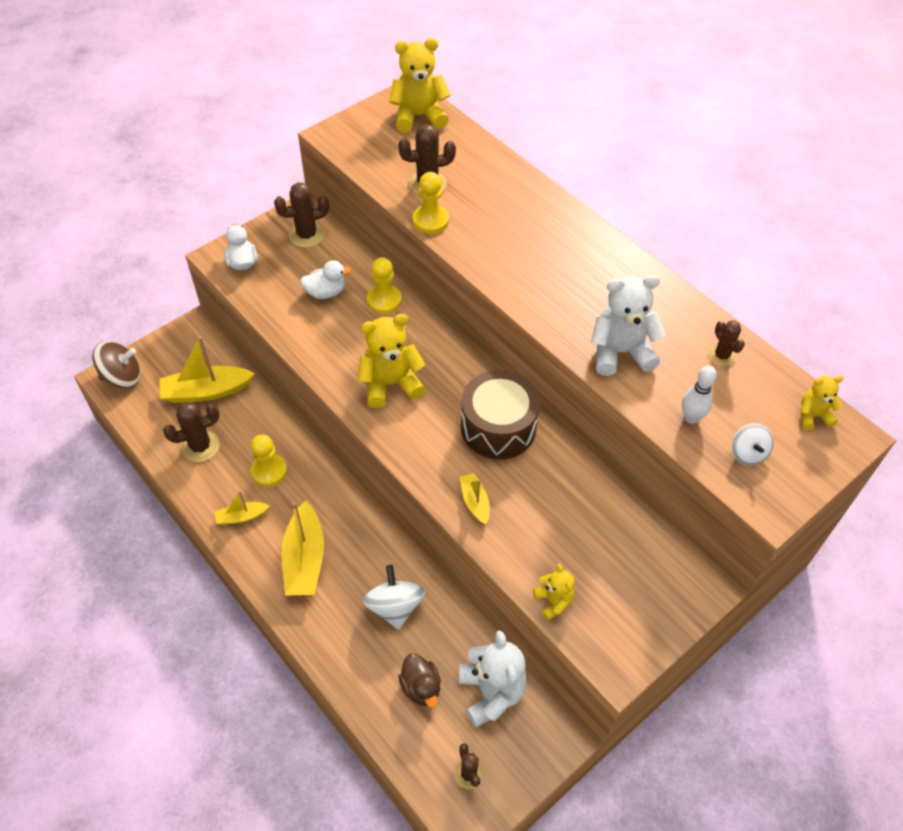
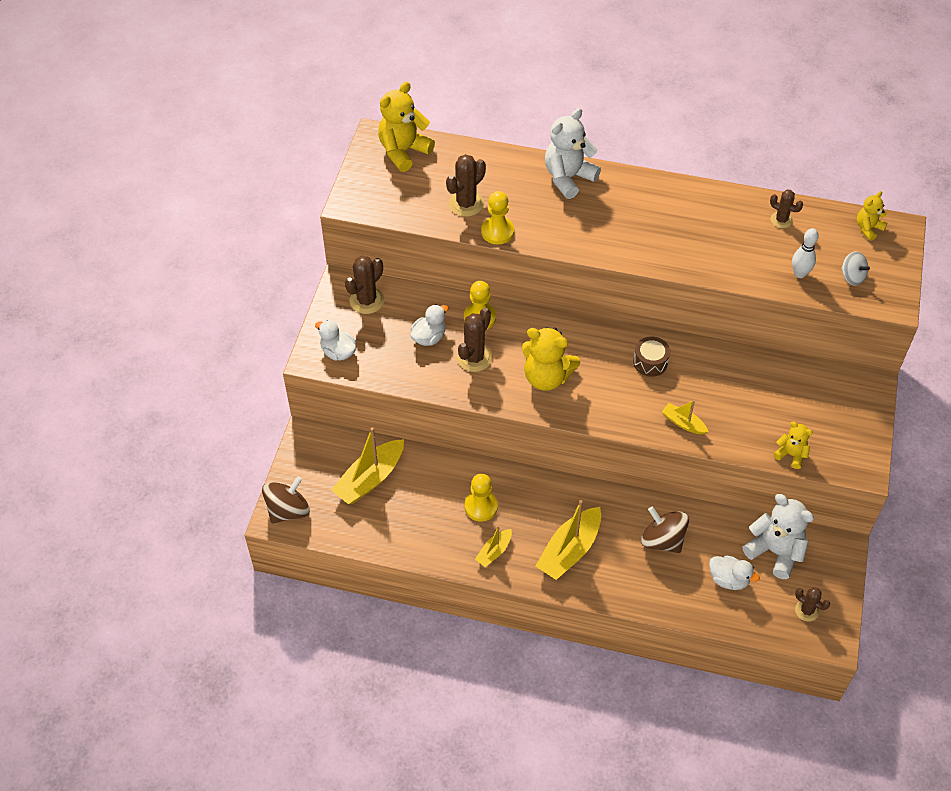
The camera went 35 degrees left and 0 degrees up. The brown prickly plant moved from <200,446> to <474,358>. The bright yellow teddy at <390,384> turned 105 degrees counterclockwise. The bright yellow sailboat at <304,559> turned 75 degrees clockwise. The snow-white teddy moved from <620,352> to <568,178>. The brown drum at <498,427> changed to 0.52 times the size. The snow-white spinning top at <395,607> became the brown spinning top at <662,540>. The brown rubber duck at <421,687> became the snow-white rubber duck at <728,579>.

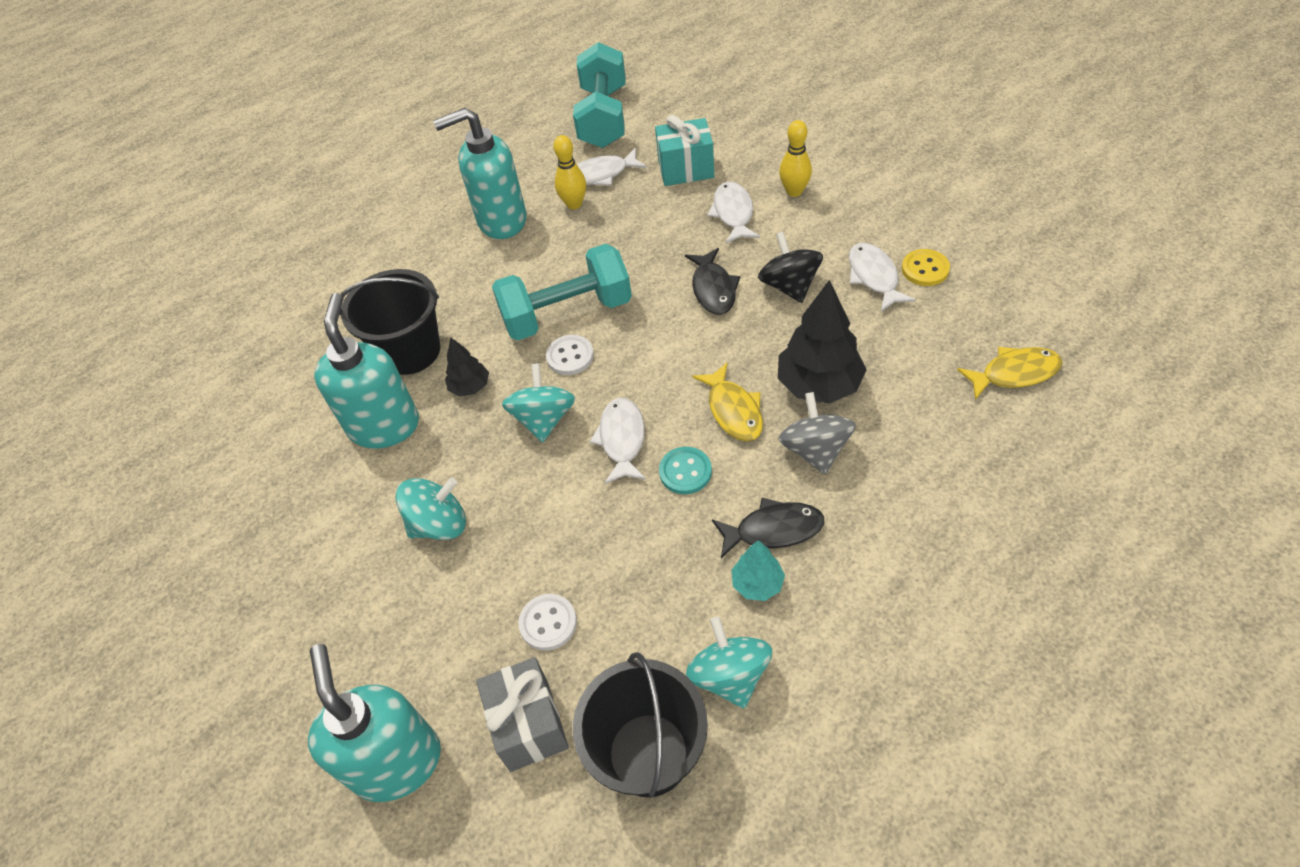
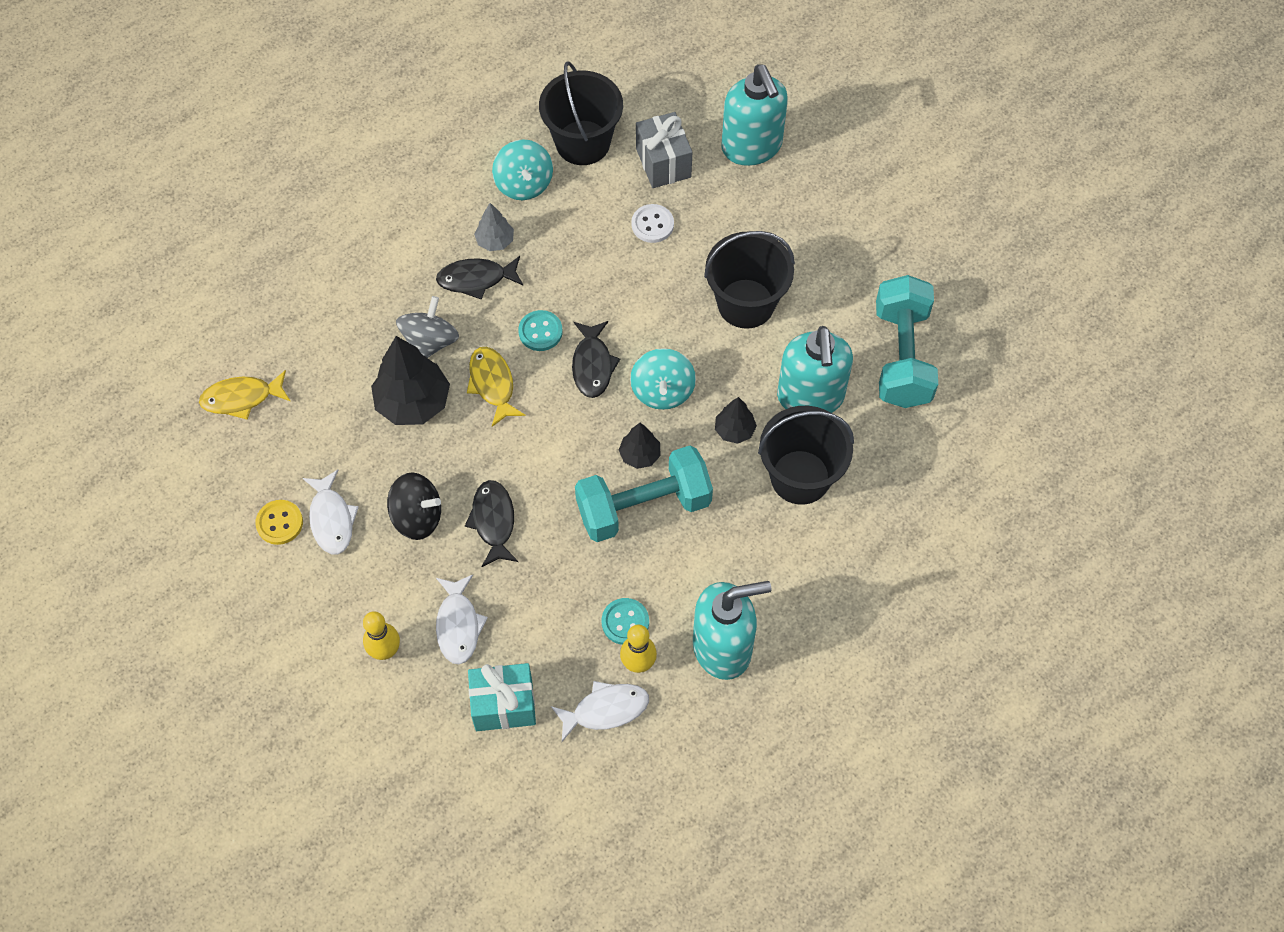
The camera went 175 degrees right and 10 degrees up. The ebony spinning top at <789,286> turned 60 degrees counterclockwise. The gray spinning top at <815,450> turned 150 degrees counterclockwise. The aqua fir tree at <757,584> became the gray fir tree at <495,241>. The snow-white fish figure at <622,439> became the ebony fish figure at <592,365>. The aqua button at <625,622> appeared. The snow-white button at <570,356> was replaced by the ebony fir tree at <640,455>. The aqua spinning top at <439,524> was replaced by the ebony pail at <746,303>. The aqua free weight moved from <603,117> to <902,356>.

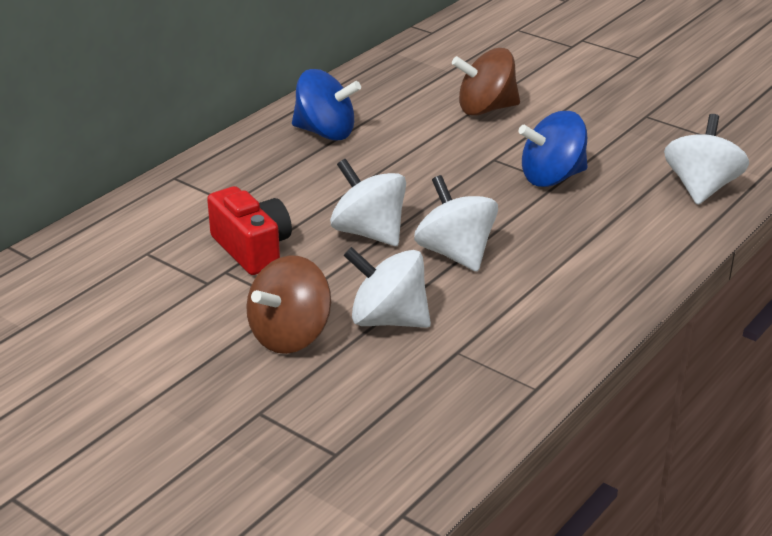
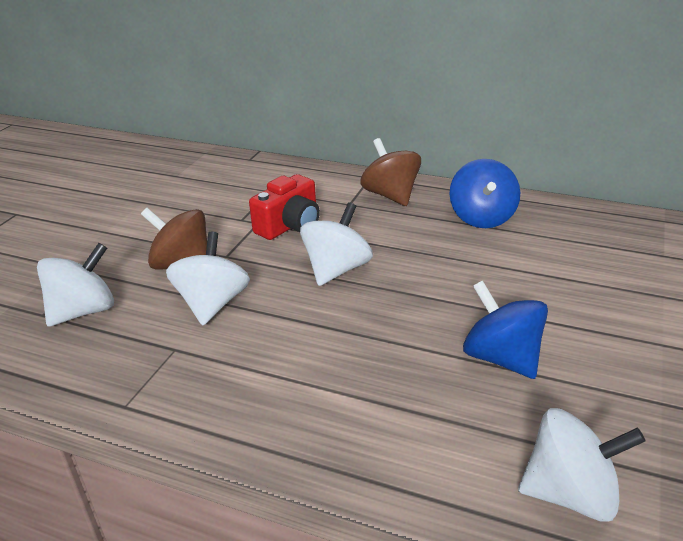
The camera went 75 degrees right and 0 degrees up. The snow-white spinning top moved from <455,253> to <84,311>. The brown spinning top moved from <486,109> to <391,195>.

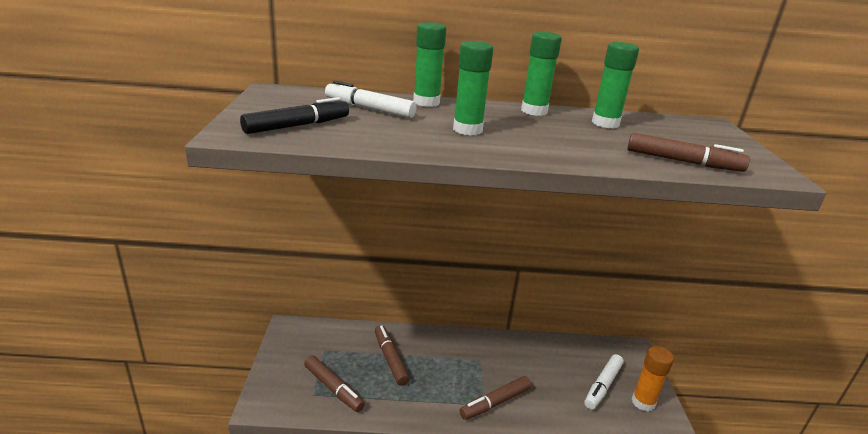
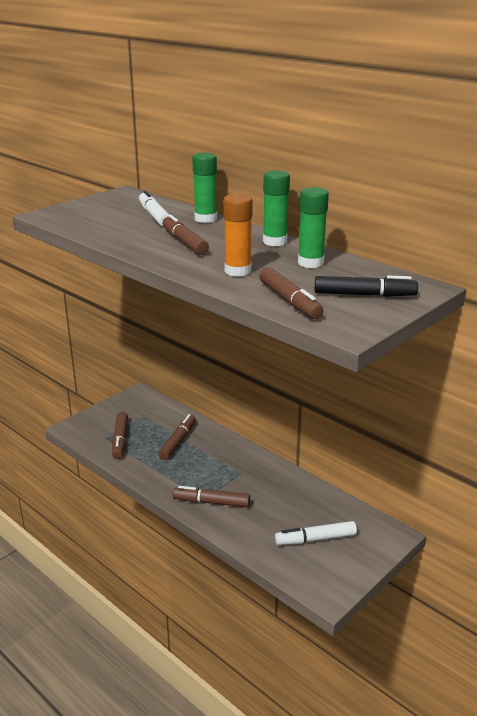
The camera went 45 degrees right and 0 degrees up. The green glue at <467,130> was replaced by the brown marker pen at <184,242>. The orange glue moved from <643,402> to <237,271>. The ebony marker pen moved from <297,126> to <364,295>.

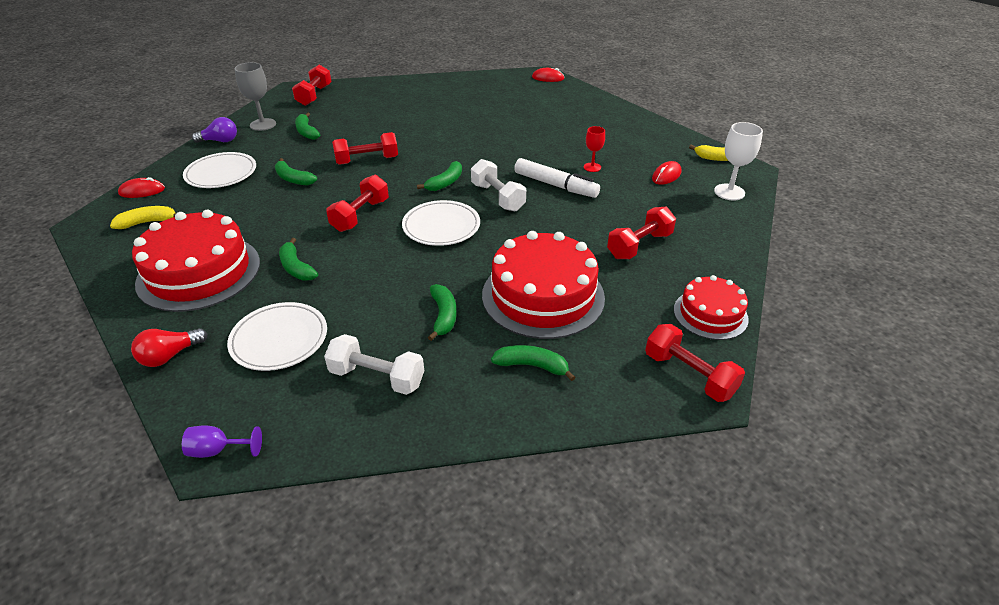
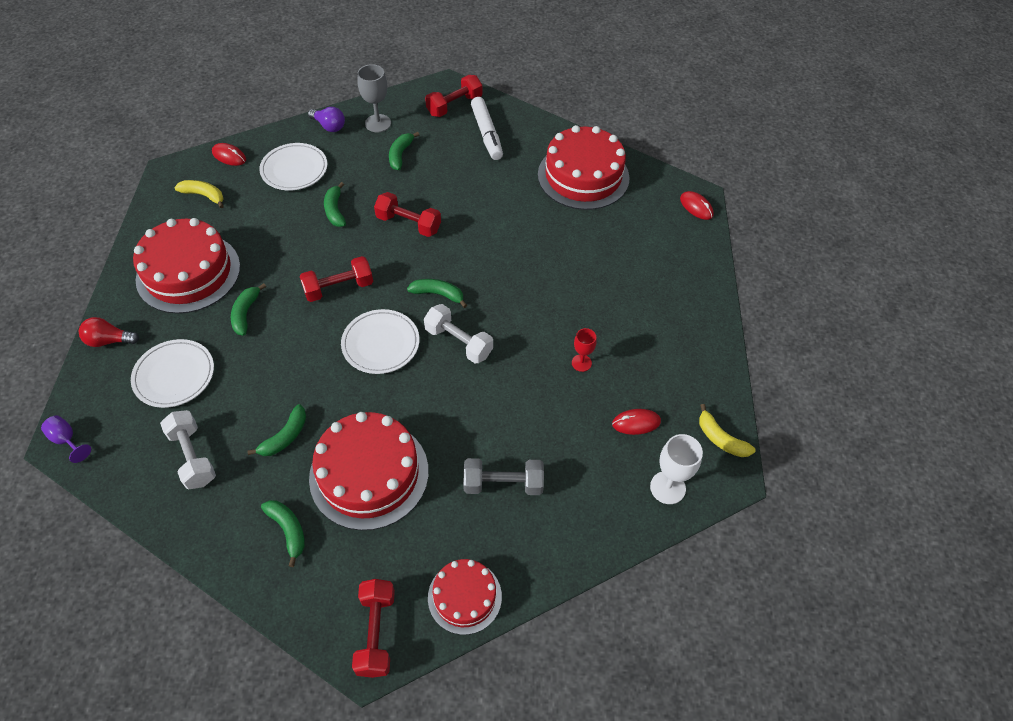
The camera went 40 degrees right and 15 degrees up. The green toy banana at <445,183> turned 150 degrees counterclockwise. The snow-white free weight at <498,197> turned 60 degrees counterclockwise. The scarlet free weight at <639,245> became the gray free weight at <503,484>. The snow-white marker pen moved from <555,185> to <487,134>. The scarlet layer cake at <583,176> appeared.

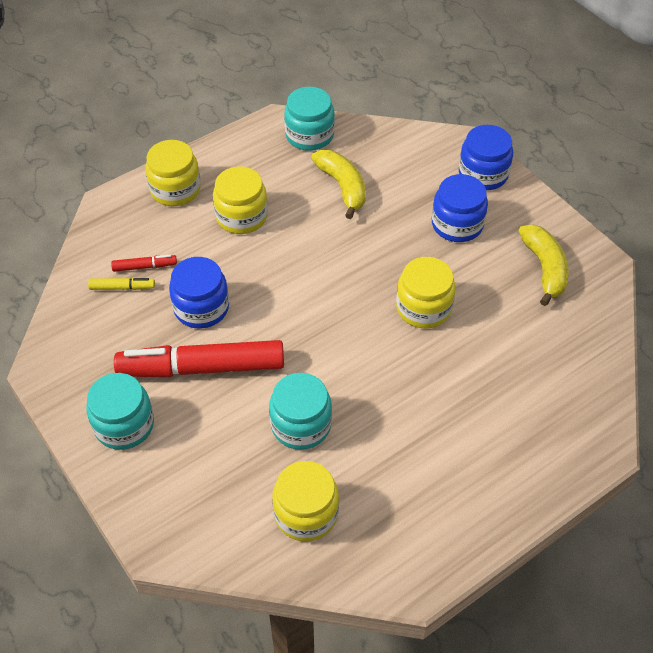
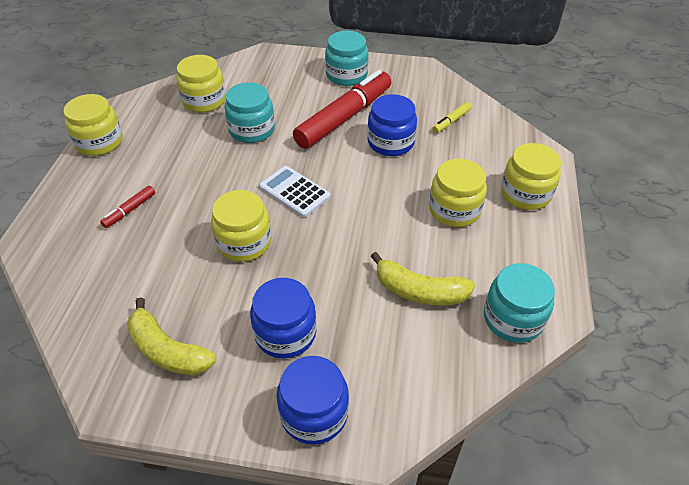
The camera went 135 degrees right and 5 degrees down. The bright yellow jam jar at <99,142> appeared. The scarlet marker pen moved from <144,266> to <130,210>. The snow-white calculator at <294,192> appeared.

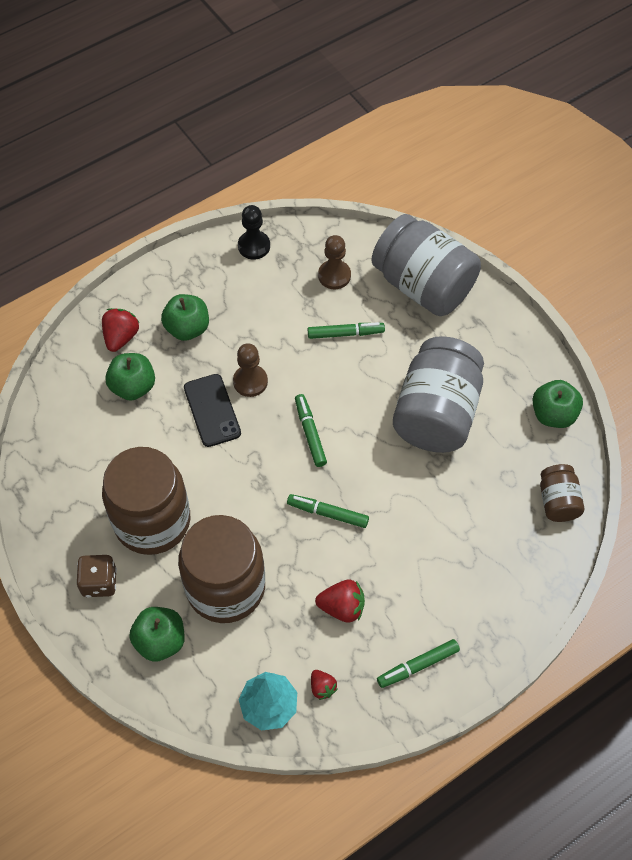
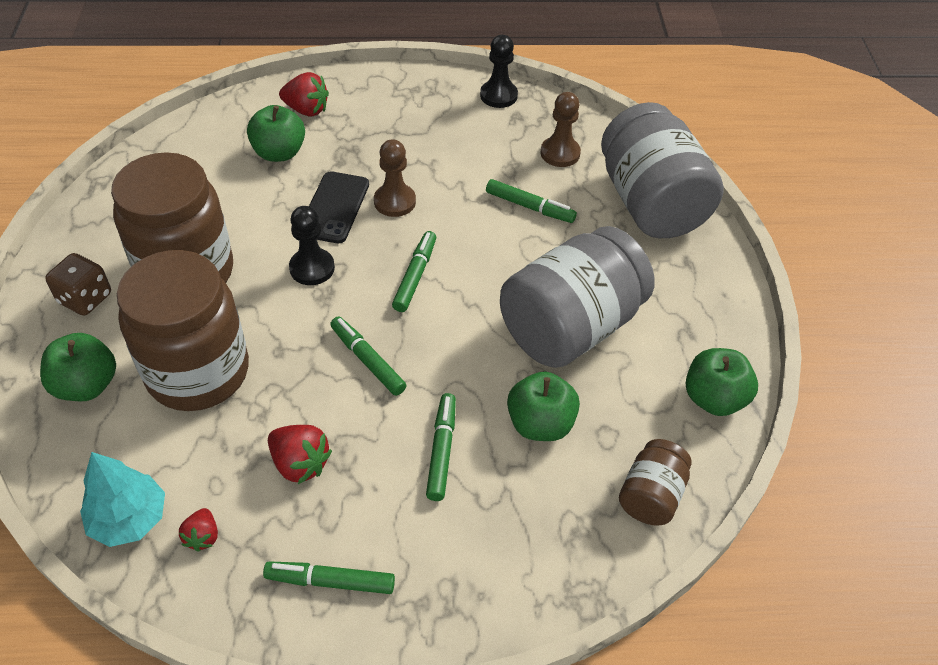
The camera went 30 degrees right and 10 degrees down. The scarlet toy strawberry at <121,337> turned 60 degrees clockwise. The ebony pawn at <312,268> appeared. The green marker pen at <441,450> appeared. The green apple moved from <187,328> to <540,424>.

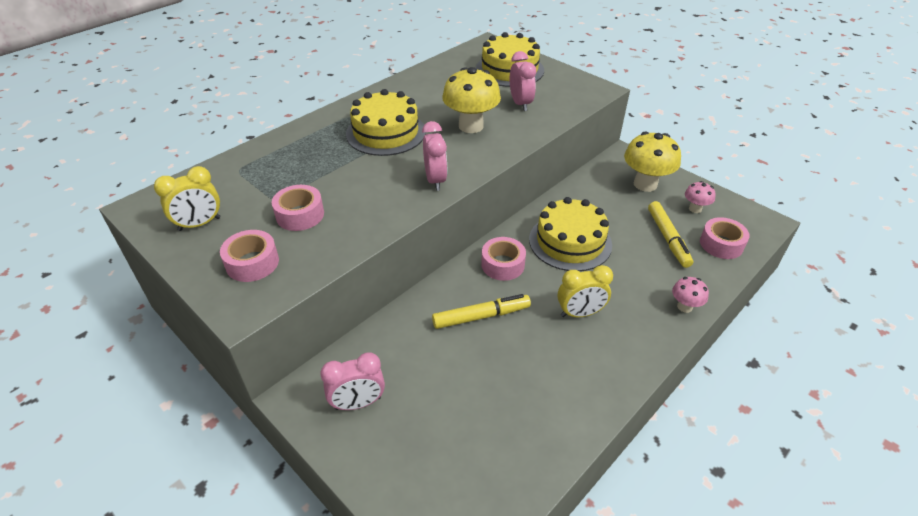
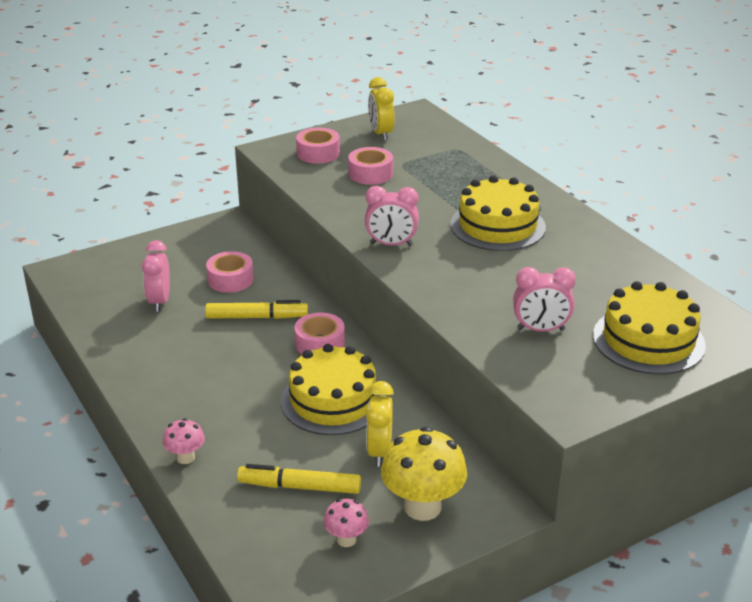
The camera went 105 degrees right and 10 degrees down. The pink alarm clock moved from <358,403> to <160,301>. The bright yellow marker pen at <481,316> turned 90 degrees counterclockwise. The pink sticky tape moved from <721,244> to <230,279>. The bright yellow alarm clock moved from <580,313> to <379,451>. The bright yellow mushroom at <471,126> disappeared.

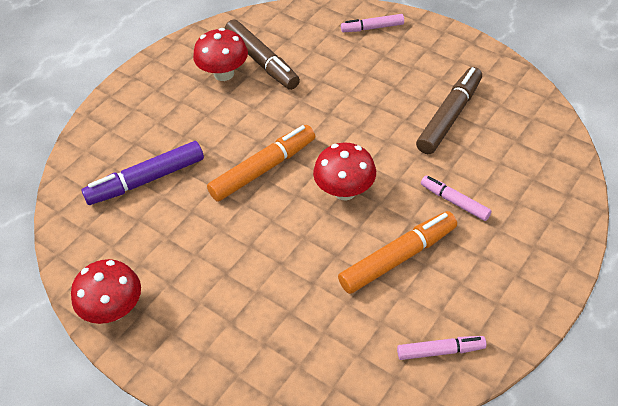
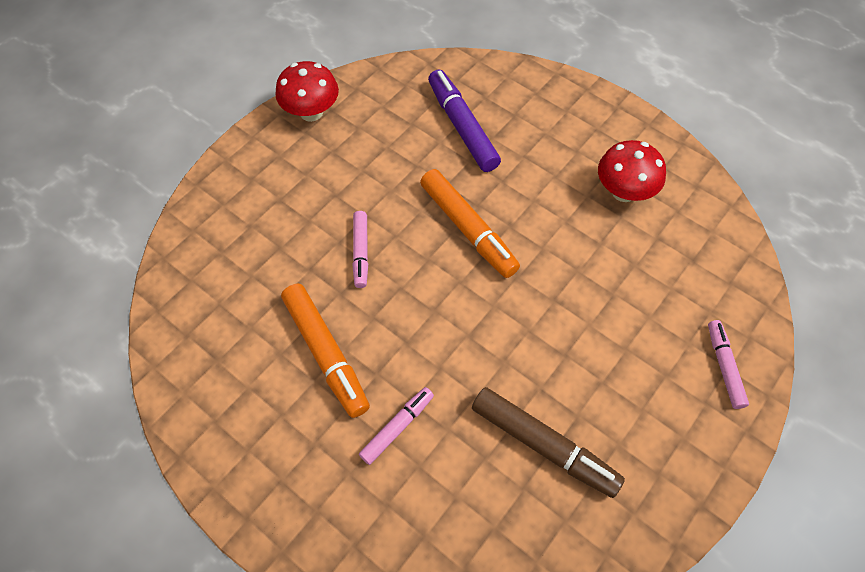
The camera went 90 degrees right and 10 degrees up. The pink marker pen moved from <440,351> to <361,252>. The brown marker pen at <262,61> disappeared. The scarlet mushroom at <345,191> disappeared.

